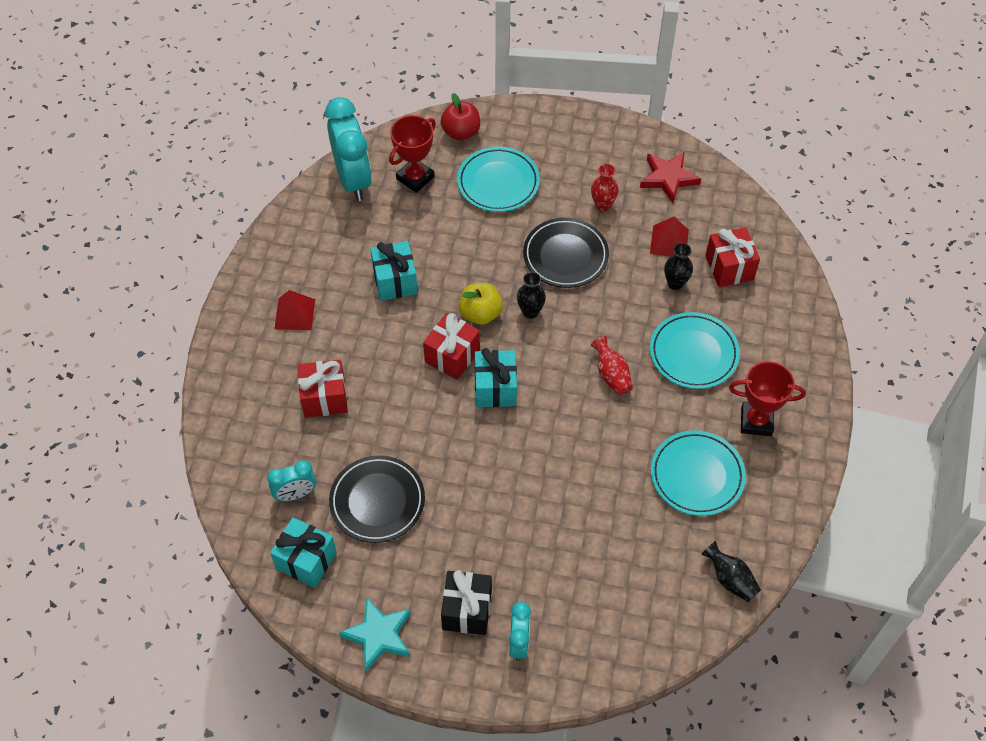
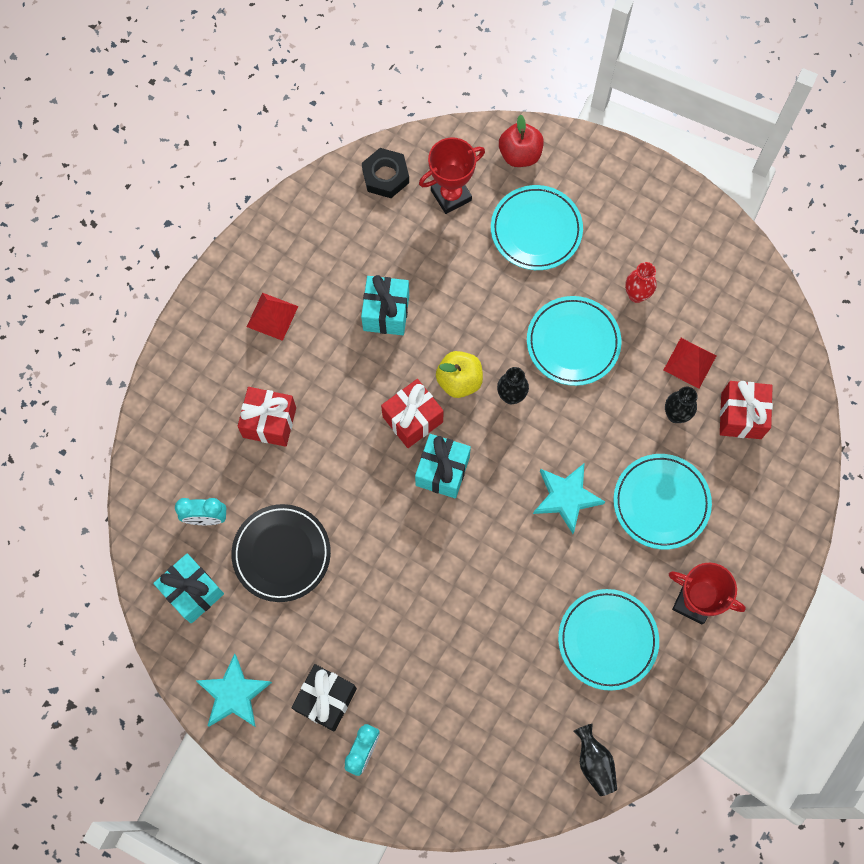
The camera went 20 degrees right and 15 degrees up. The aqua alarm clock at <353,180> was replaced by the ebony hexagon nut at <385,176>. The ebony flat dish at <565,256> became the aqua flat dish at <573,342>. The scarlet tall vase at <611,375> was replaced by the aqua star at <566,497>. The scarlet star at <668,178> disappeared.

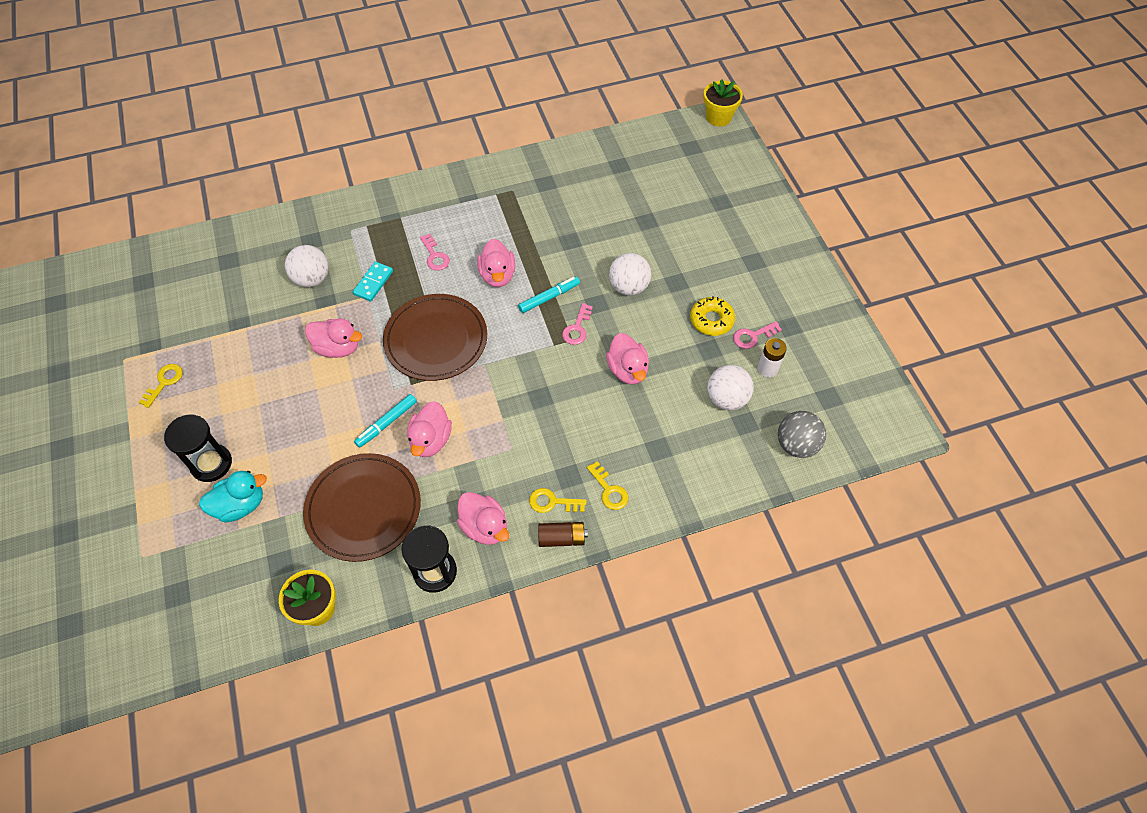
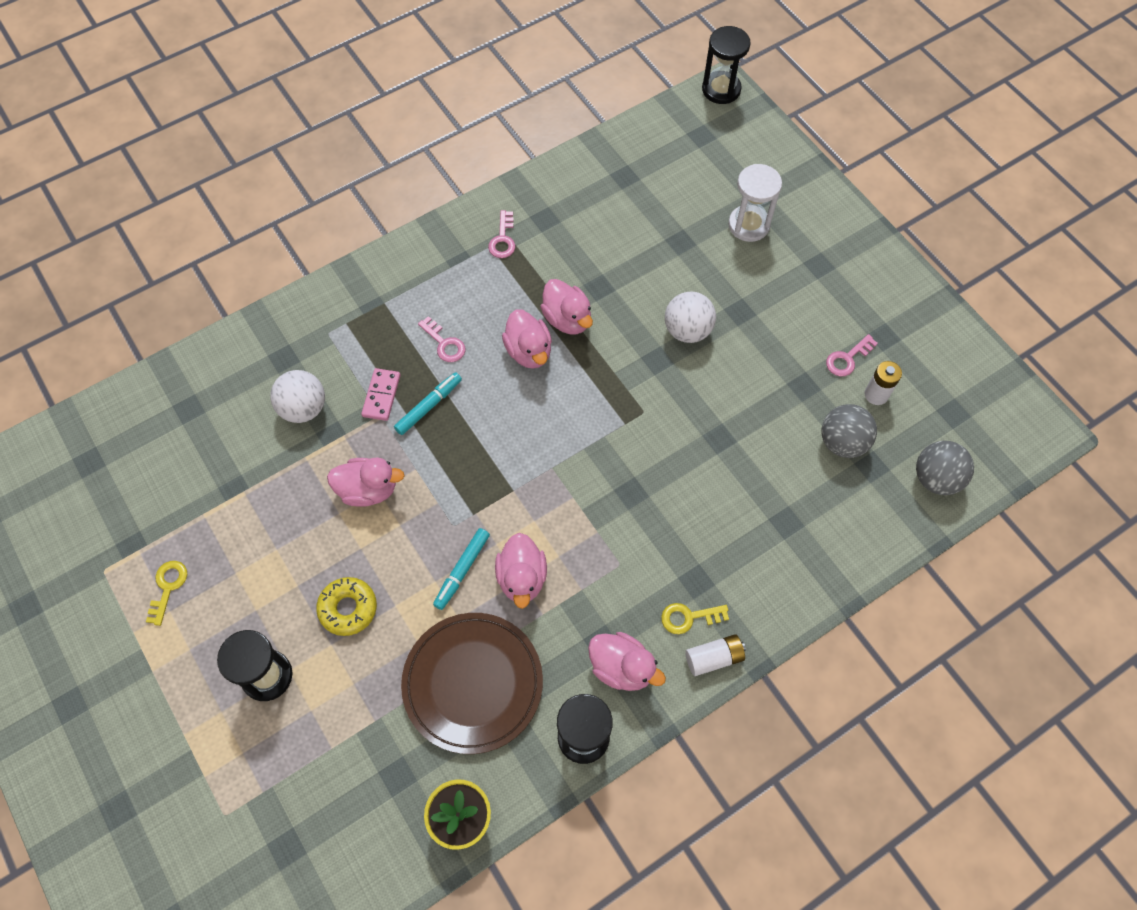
The camera went 15 degrees left and 5 degrees up. The bright yellow glazed donut moved from <711,320> to <348,608>. The aqua domino at <373,283> became the pink domino at <381,396>. The aqua marker pen moved from <549,297> to <429,406>. The pink door key moved from <577,328> to <503,239>. The pink rubber duck moved from <627,370> to <567,319>. The brown power cell at <562,538> became the snow-white power cell at <714,658>. The bright yellow potted plant at <718,117> was replaced by the ebony sand timer at <721,89>. The snow-white sand timer at <748,225> appeared. The snow-white ball at <726,399> became the gray ball at <842,442>. The aqua rubber duck at <240,505> disappeared. The brown flat dish at <436,340> disappeared. The bright yellow door key at <609,490> disappeared.

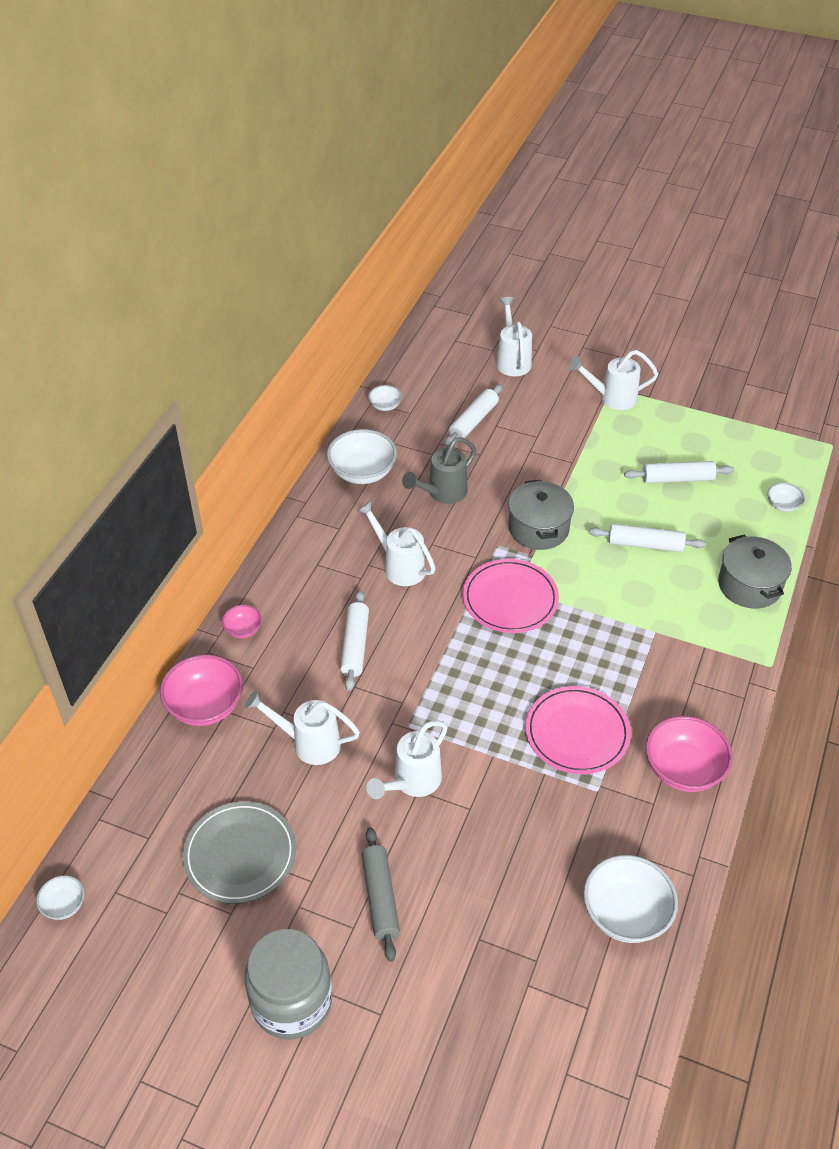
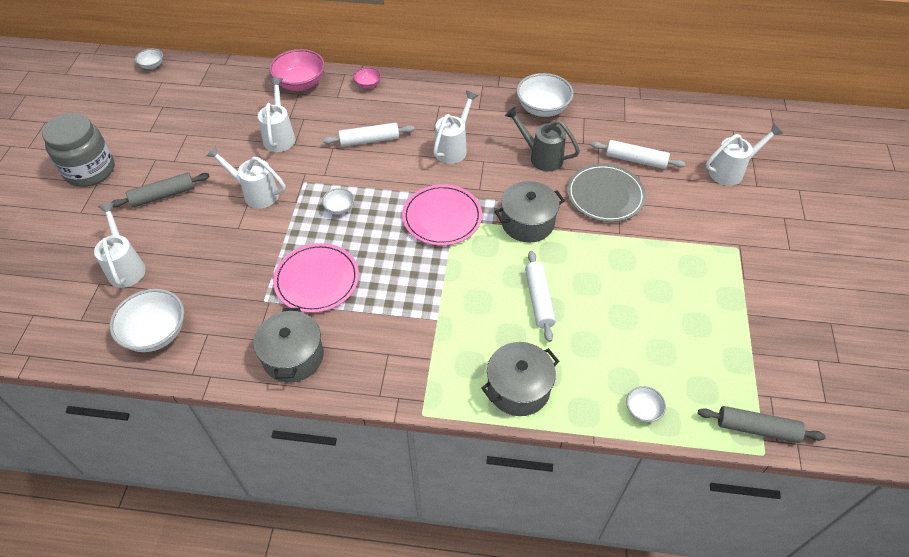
The camera went 75 degrees right and 5 degrees up. The snow-white sprinkling can moved from <612,398> to <126,266>. The pink serving bowl at <683,769> was replaced by the gray pot at <293,356>. The snow-white serving bowl moved from <385,406> to <339,208>. The gray flat dish moved from <240,854> to <605,195>. The gray pastry roller at <757,429> appeared. The snow-white pastry roller at <677,479> disappeared.

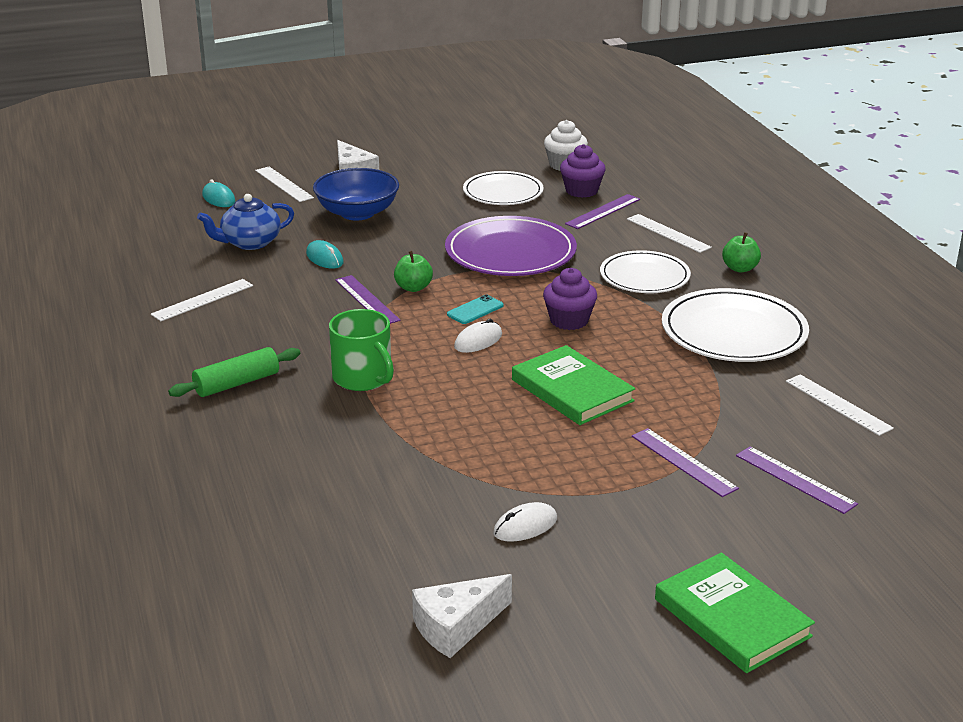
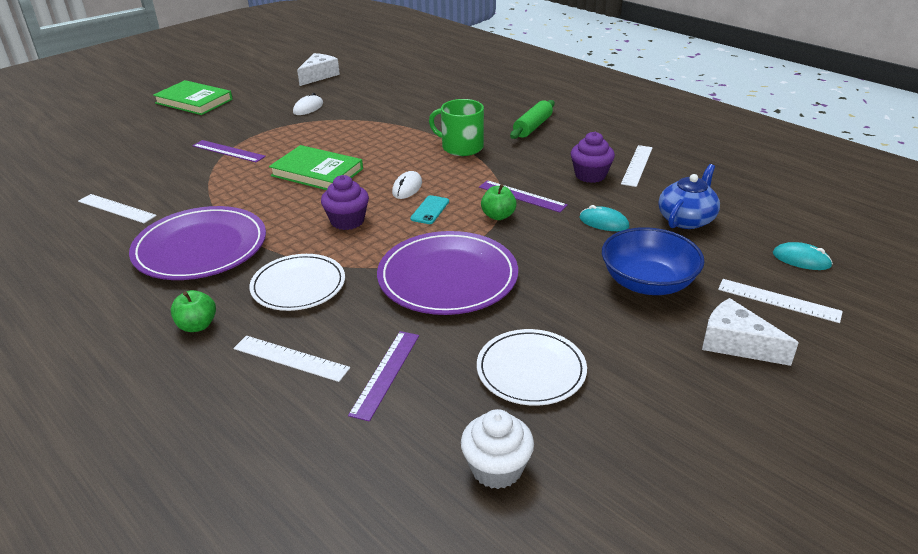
The camera went 155 degrees right and 5 degrees up. The snow-white flat dish at <734,331> became the violet flat dish at <200,247>. The violet muffin moved from <581,191> to <590,175>. The violet straightedge at <795,479> disappeared.

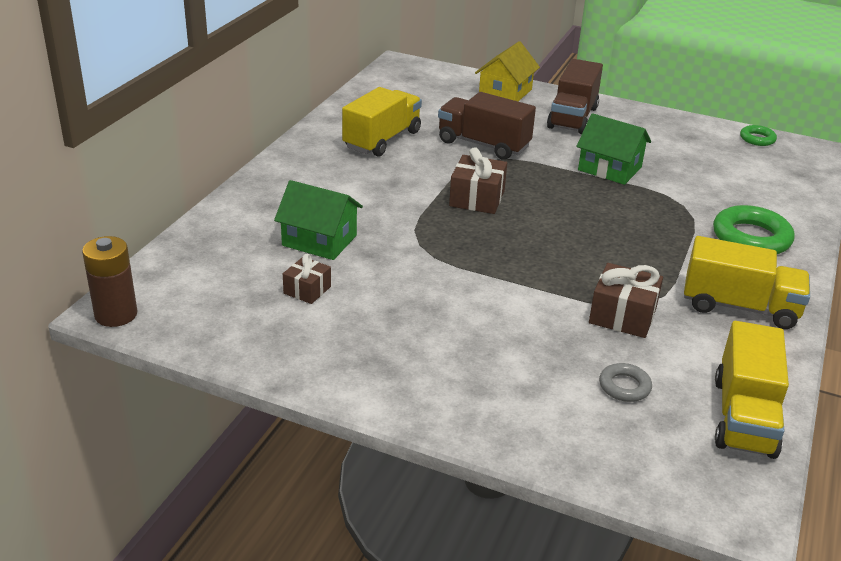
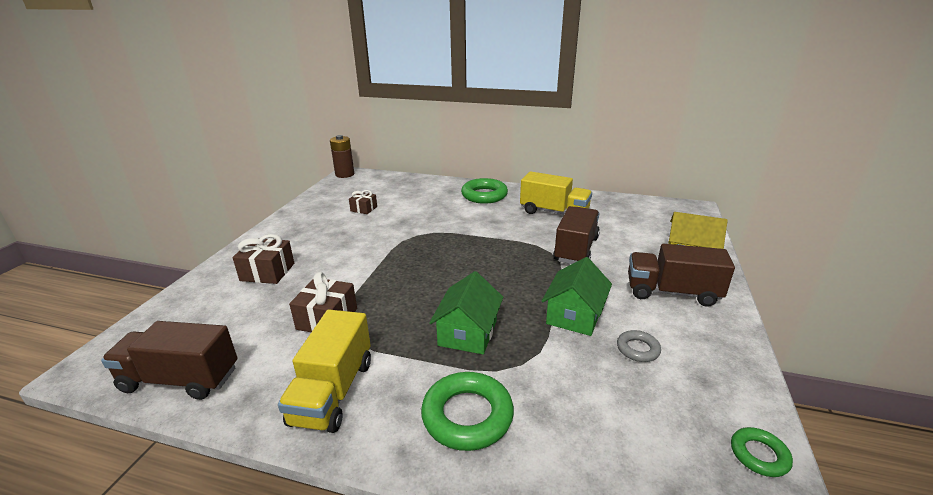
The camera went 85 degrees right and 5 degrees down. The bright yellow toy truck at <743,416> became the brown toy truck at <180,379>. The brown wrapped gift moved from <477,198> to <267,272>. The green toy house moved from <319,240> to <468,333>. The green ring at <484,195> appeared. The gray ring moved from <624,386> to <638,349>.

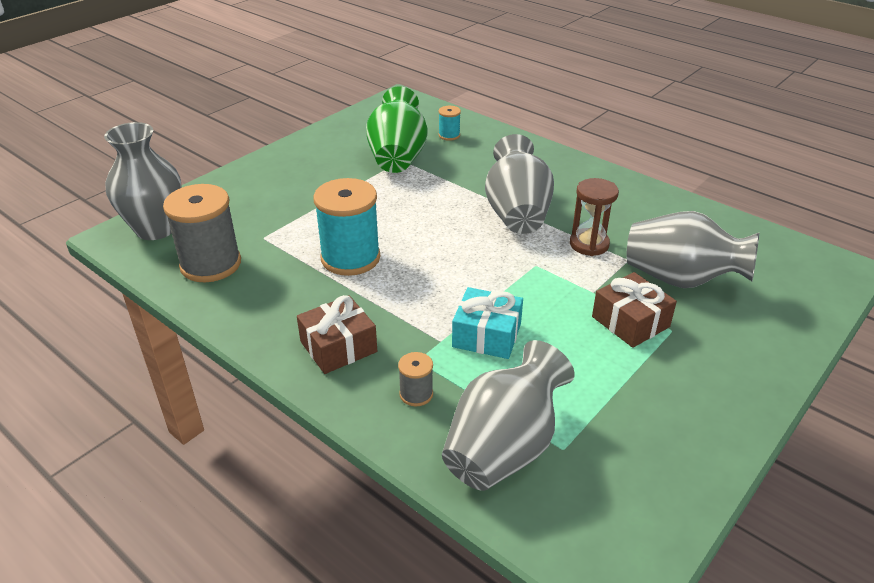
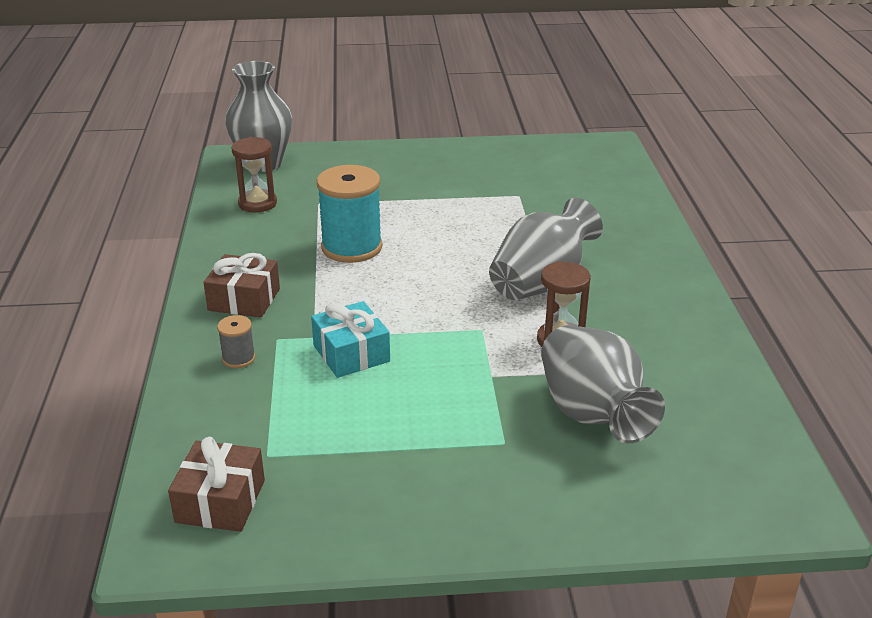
The camera went 45 degrees right and 5 degrees down. The brown wrapped gift moved from <630,322> to <220,501>. The gray bobbin at <211,264> was replaced by the brown sand timer at <257,203>. The green tall vase at <397,157> disappeared. The aqua bobbin at <449,135> disappeared. The gray tall vase at <504,448> disappeared.

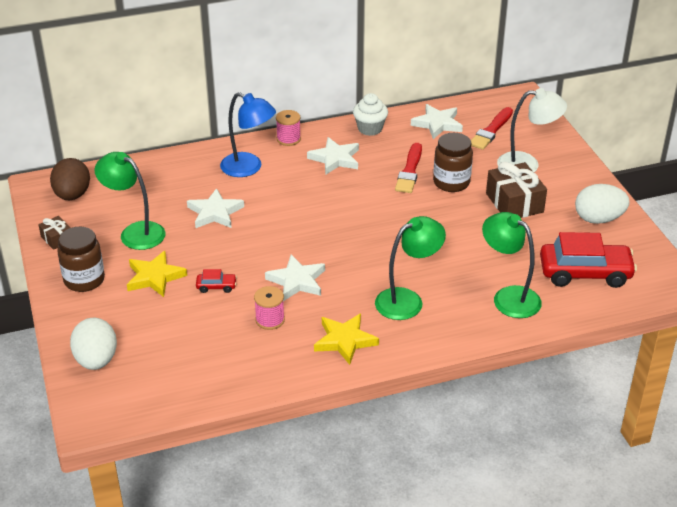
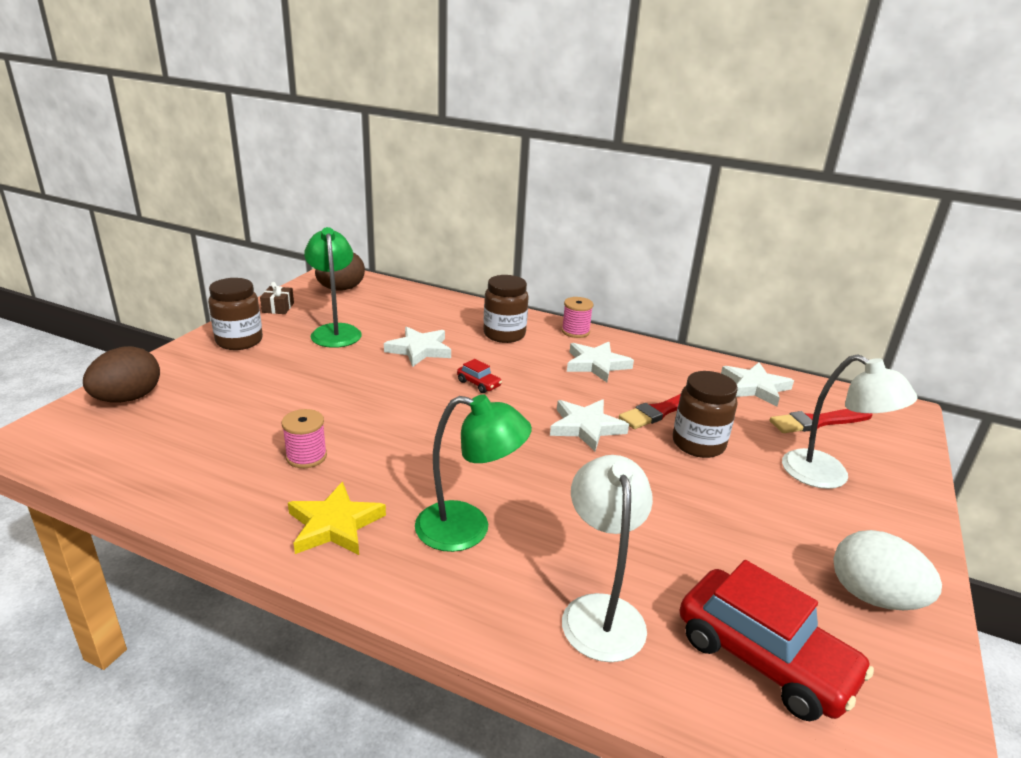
The camera went 40 degrees right and 10 degrees down. The snow-white egg shape at <96,360> became the brown egg shape at <128,398>. The scarlet car moved from <216,286> to <479,384>. The blue reading lamp at <249,168> was replaced by the brown jam jar at <504,334>. The snow-white star moved from <297,281> to <586,427>. The green reading lamp at <508,297> became the snow-white reading lamp at <600,612>. The bright yellow star at <155,277> disappeared. The snow-white muffin at <370,129> disappeared. The brown wrapped gift at <514,203> disappeared.

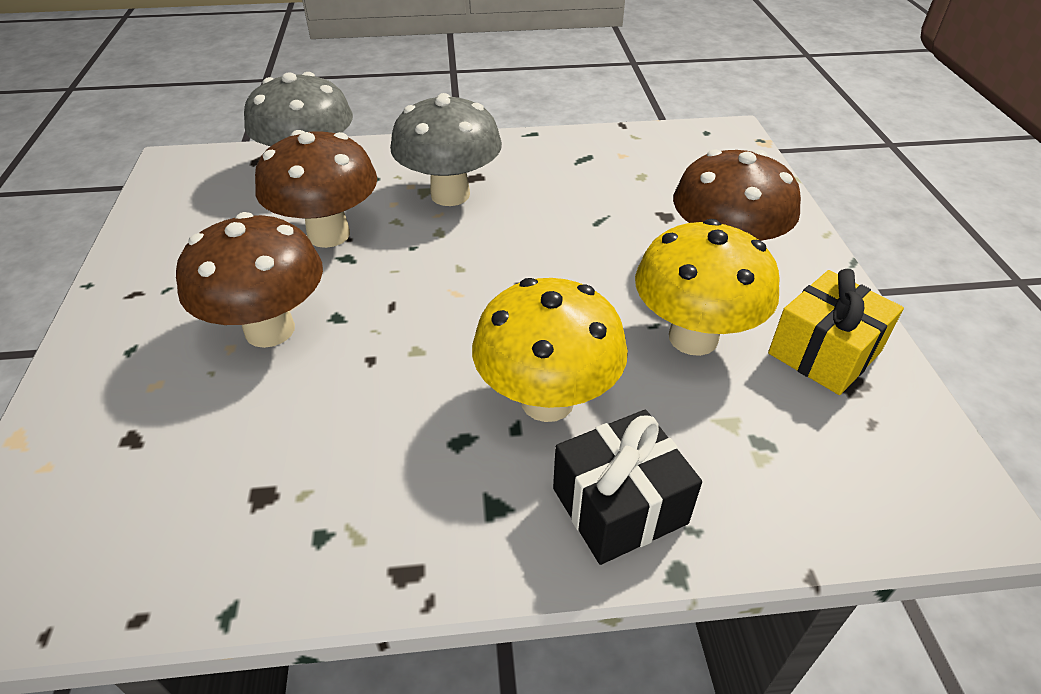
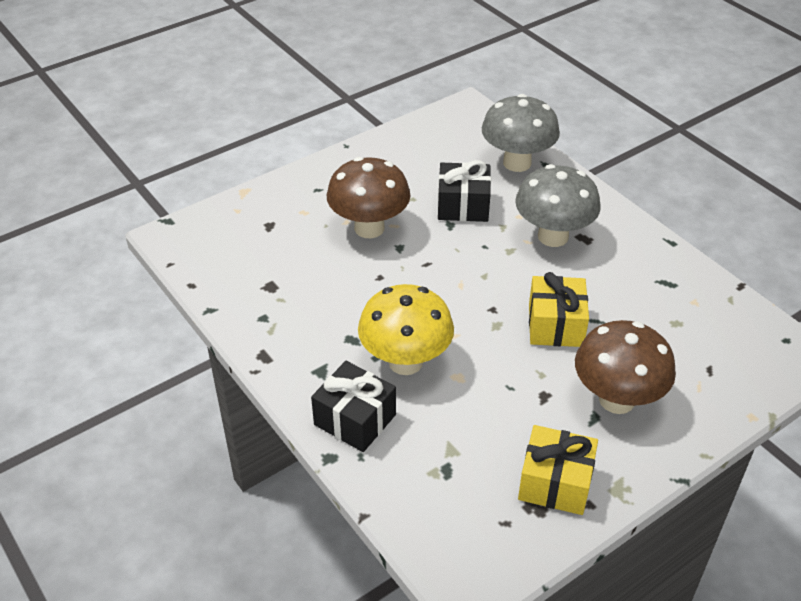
The camera went 60 degrees right and 0 degrees up. The brown mushroom at <329,234> was replaced by the ebony wrapped gift at <463,206>. The bright yellow wrapped gift at <555,325> appeared. The bright yellow mushroom at <693,338> disappeared.

